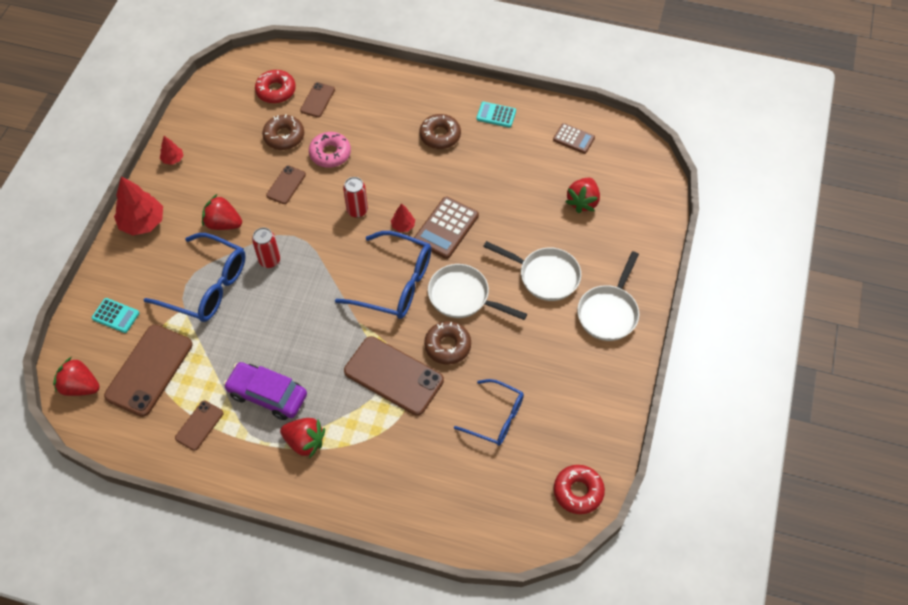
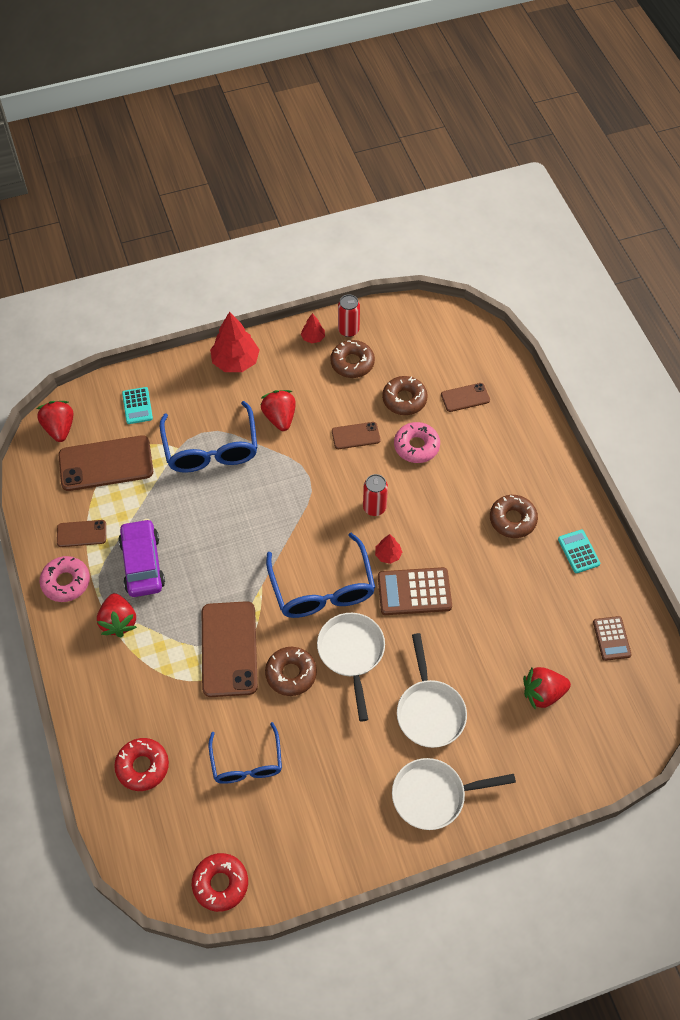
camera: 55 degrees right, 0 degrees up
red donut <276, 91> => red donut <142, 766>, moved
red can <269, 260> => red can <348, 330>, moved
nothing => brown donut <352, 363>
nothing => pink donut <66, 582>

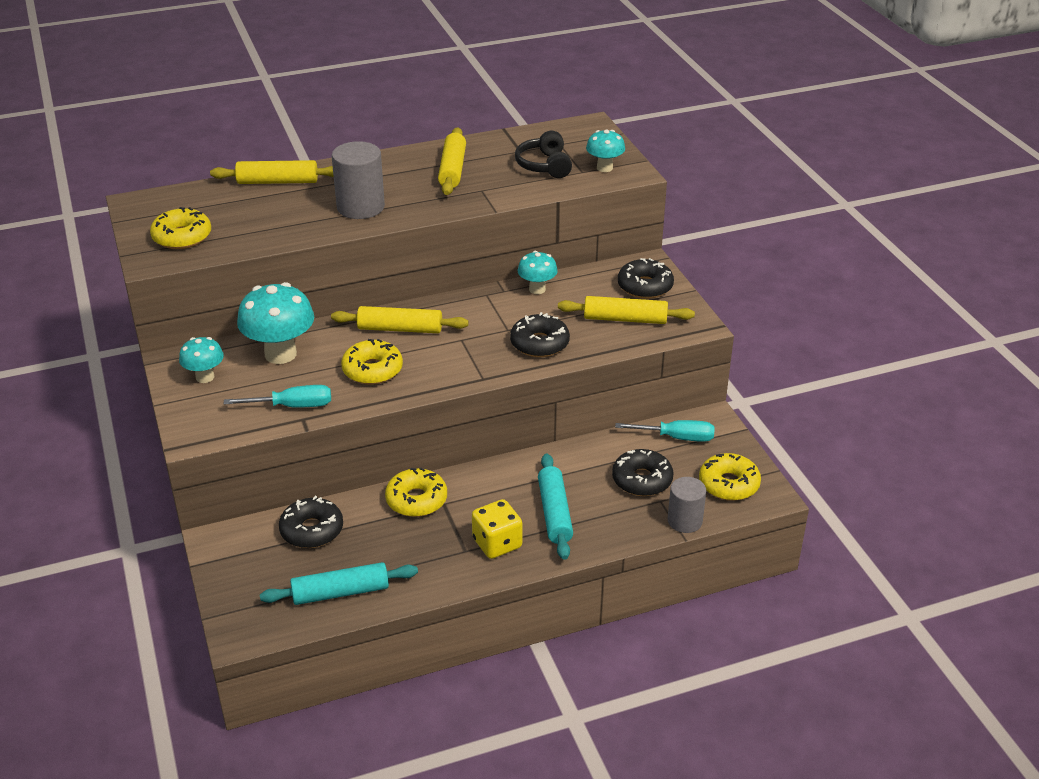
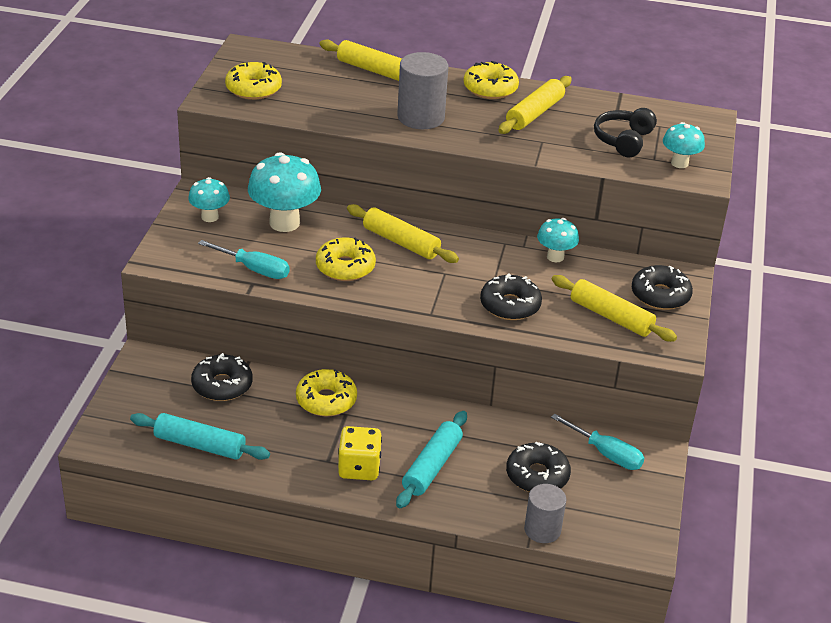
camera: 30 degrees right, 0 degrees up
yellow donut <728, 484> => yellow donut <490, 88>, moved

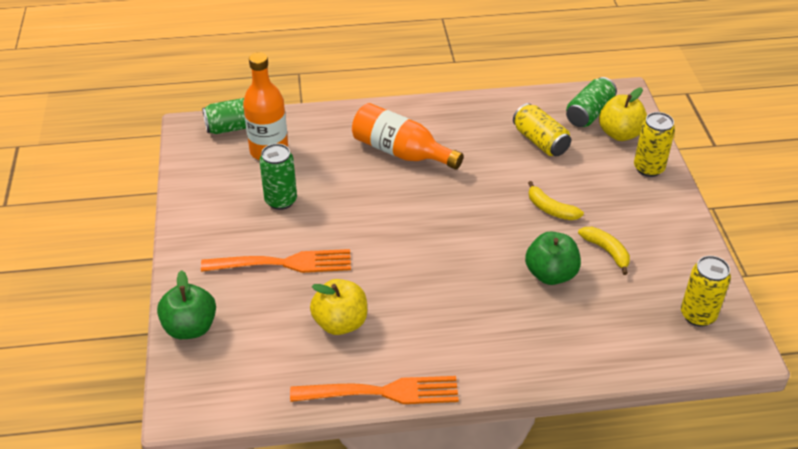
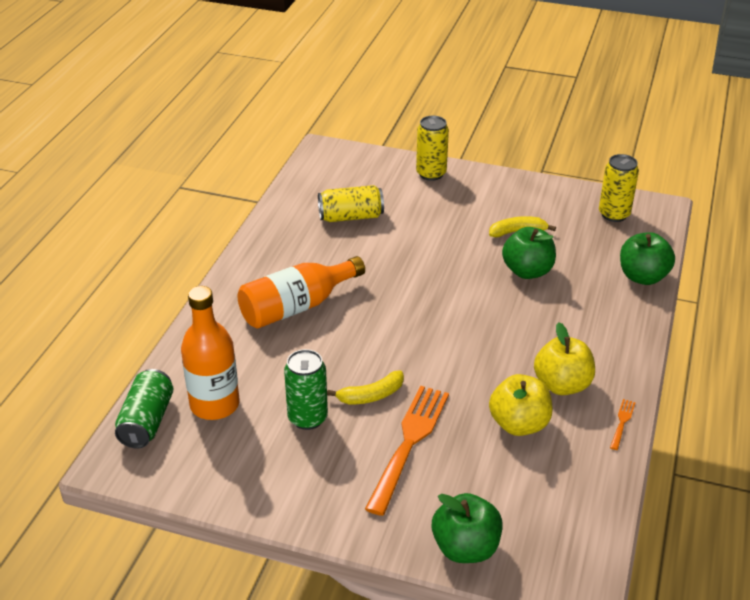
camera: 65 degrees left, 5 degrees down
green can <589, 113> => nothing
yellow apple <620, 134> => yellow apple <562, 385>, moved
yellow banana <550, 209> => yellow banana <371, 395>, moved
orange fork <381, 392> => orange fork <622, 423>, x0.42
nothing => green apple <642, 277>

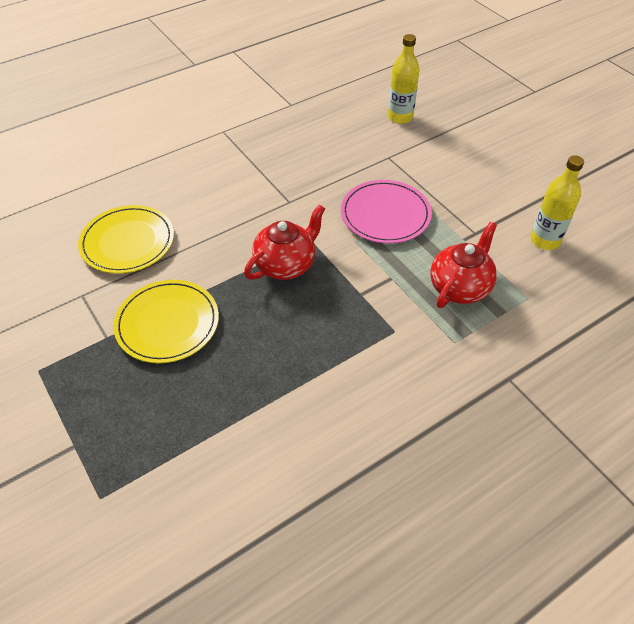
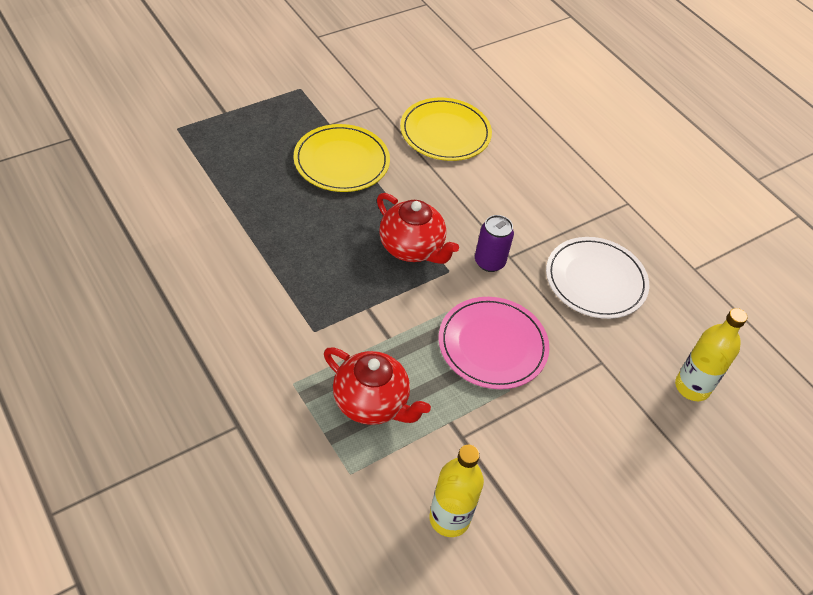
camera: 85 degrees right, 0 degrees up
nothing => purple can <489, 262>
nothing => white plate <595, 280>

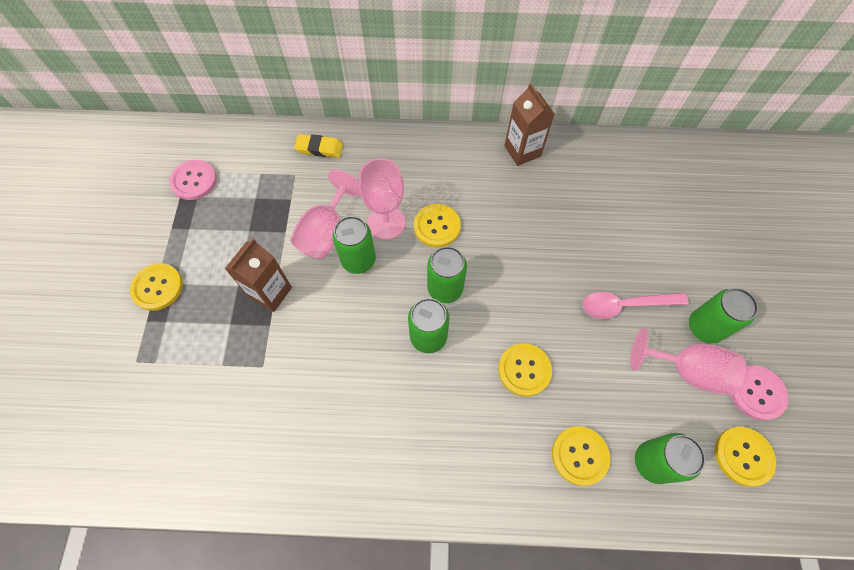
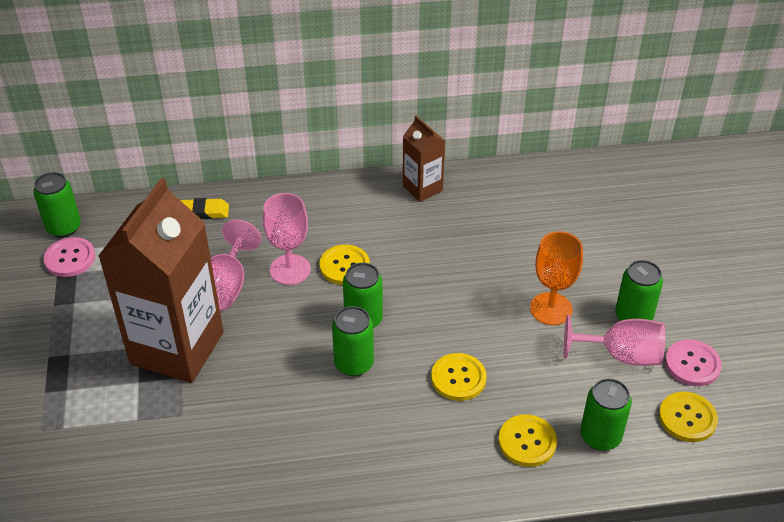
camera: 10 degrees left, 20 degrees down
green can <358, 260> => green can <64, 227>, moved
brown carton <270, 292> => brown carton <177, 348>, x2.08
yellow button <157, 287> => nothing
pink spoon <625, 305> => orange goblet <551, 309>

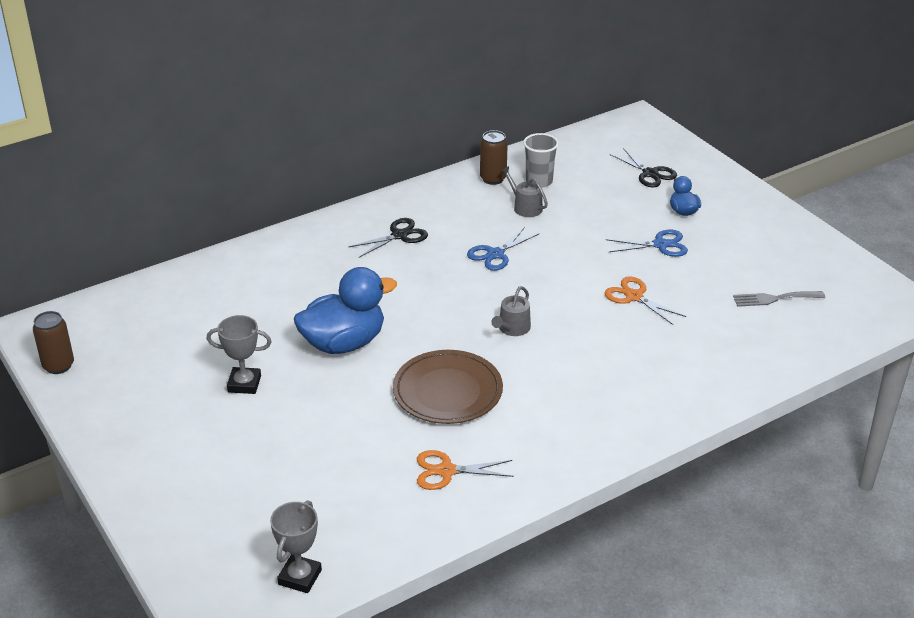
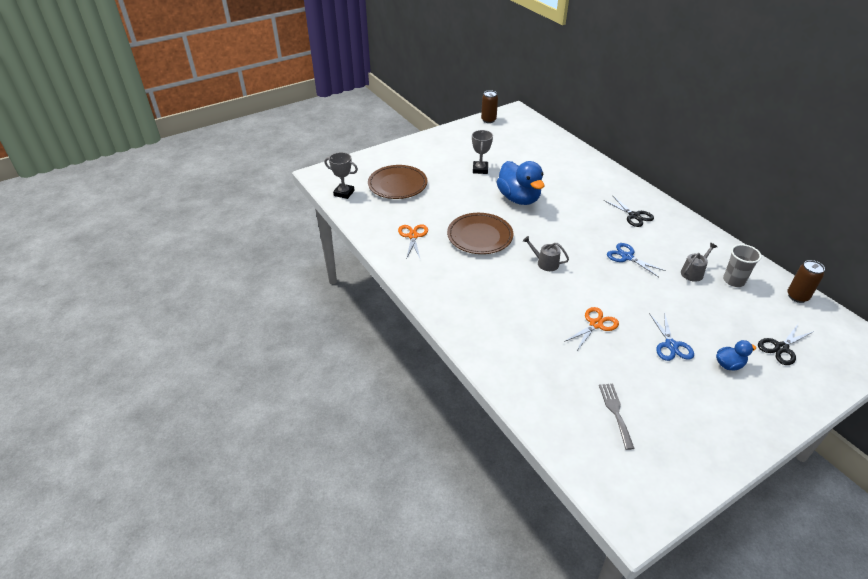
camera: 90 degrees right, 5 degrees up
brown can <493, 179> => brown can <797, 296>, moved
nothing => brown plate <397, 185>

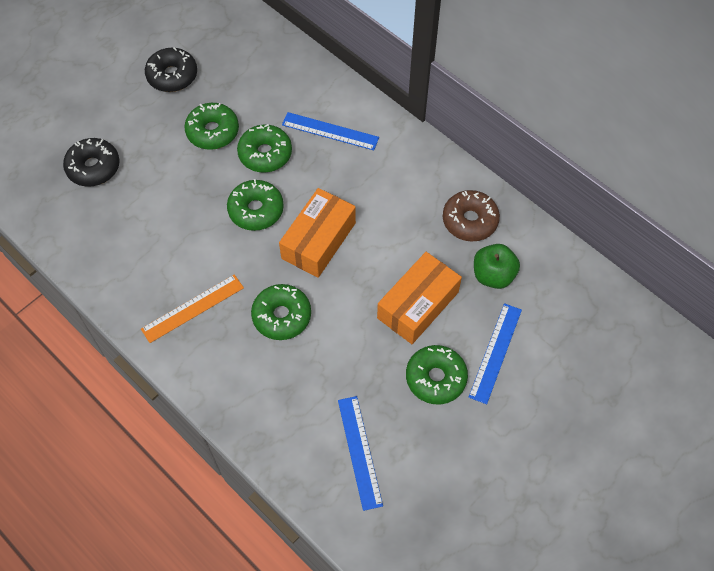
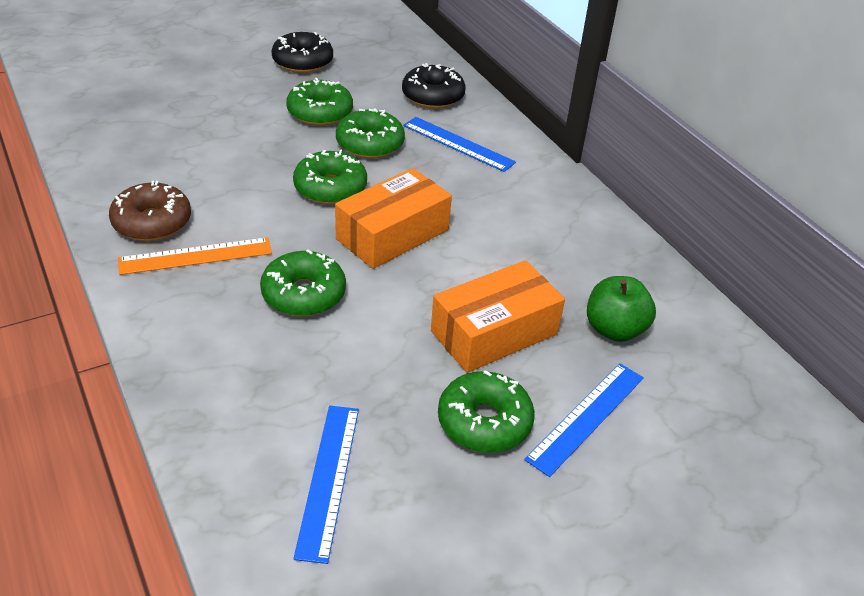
camera: 15 degrees right, 20 degrees down
black donut <93, 167> => black donut <433, 96>, moved
brown donut <470, 221> => brown donut <152, 222>, moved

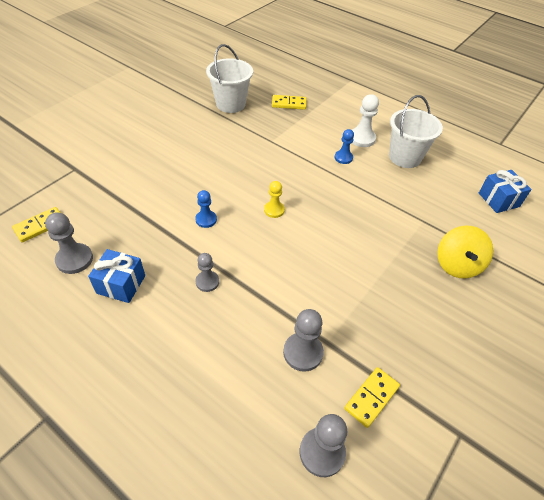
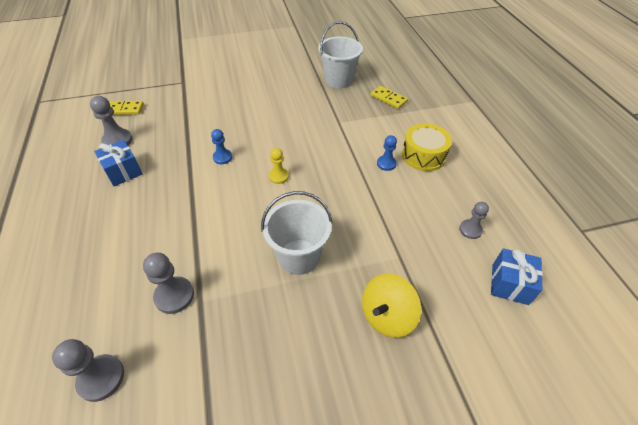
camera: 40 degrees right, 0 degrees up
white pawn <362, 138> => yellow drum <423, 155>
white bucket <405, 157> => white bucket <299, 256>, moved
grey pawn <207, 282> => grey pawn <470, 230>, moved
yellow domino <371, 397> => nothing

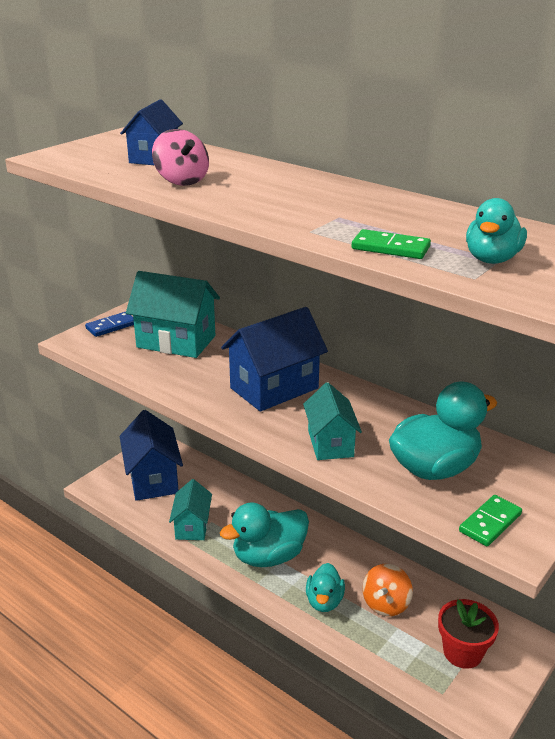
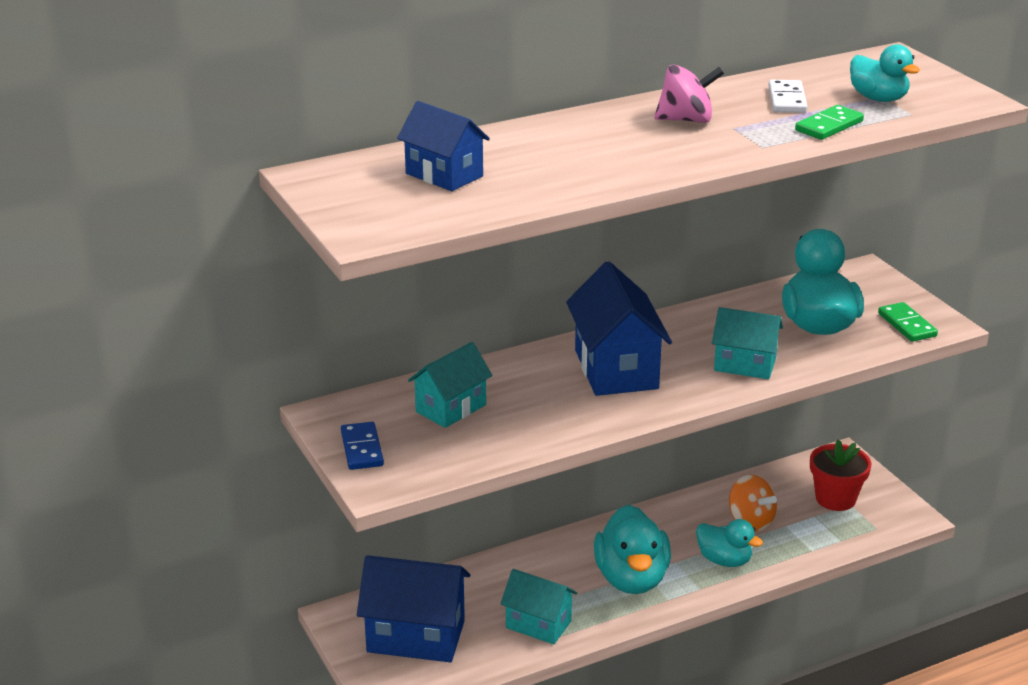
camera: 65 degrees left, 0 degrees up
pink spinning top <182, 181> => pink spinning top <686, 120>, moved
turquoise house <176, 341> => turquoise house <451, 408>, x0.63
nothing => white domino <787, 100>

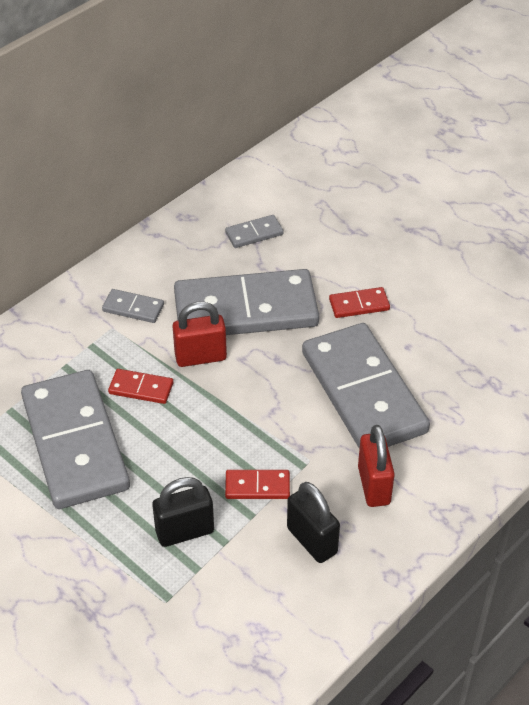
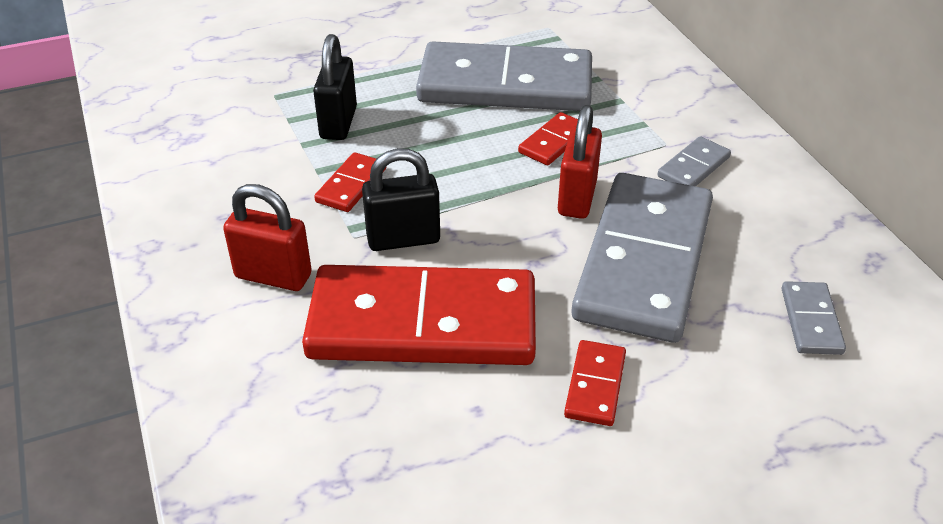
camera: 115 degrees right, 5 degrees down
grey domino <363, 392> => red domino <423, 323>
black padlock <312, 540> => black padlock <403, 239>, moved

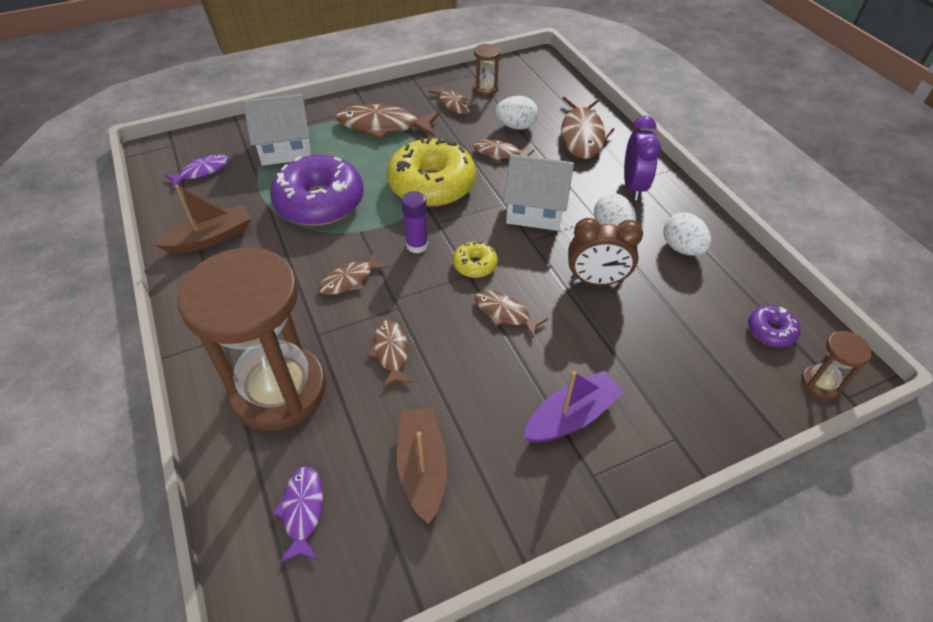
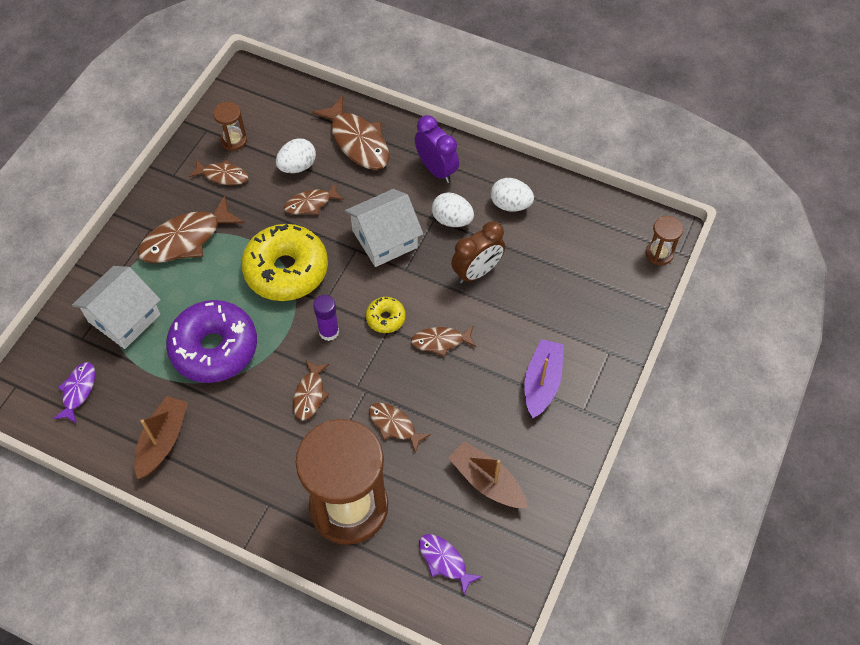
camera: 40 degrees left, 10 degrees up
purple donut <770, 331> => nothing

